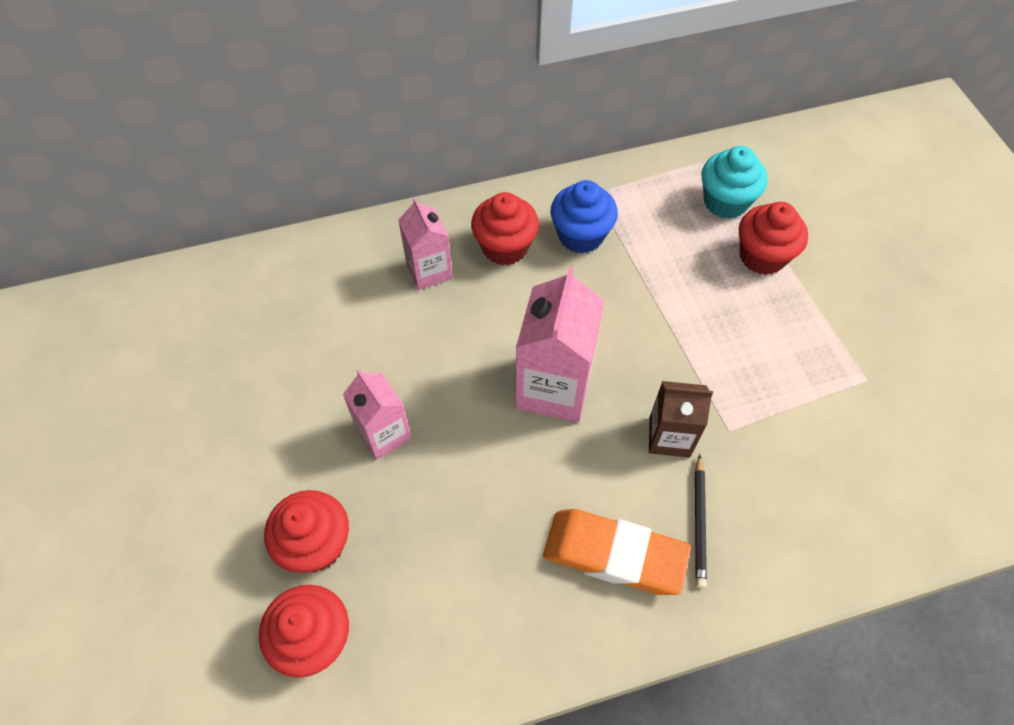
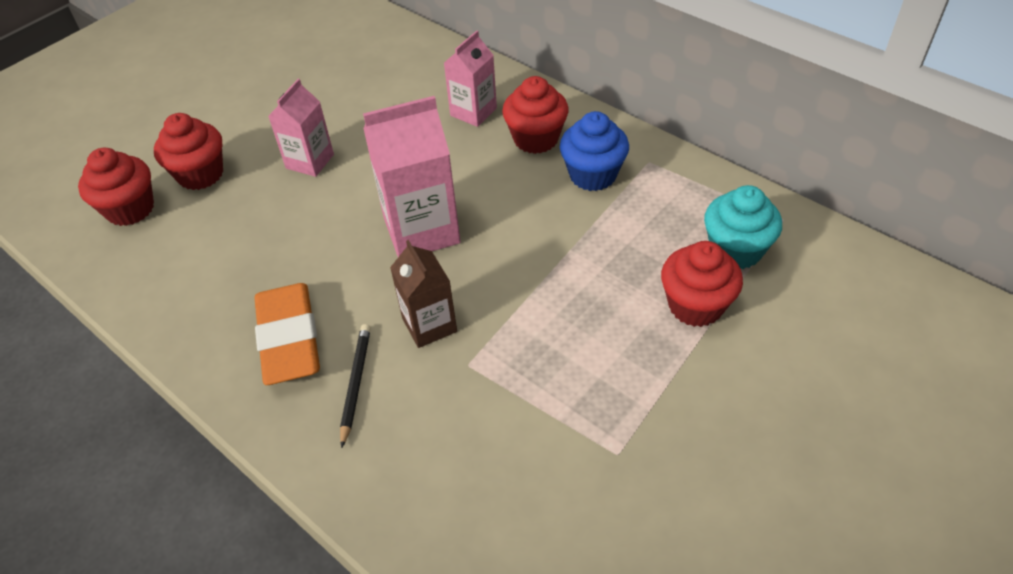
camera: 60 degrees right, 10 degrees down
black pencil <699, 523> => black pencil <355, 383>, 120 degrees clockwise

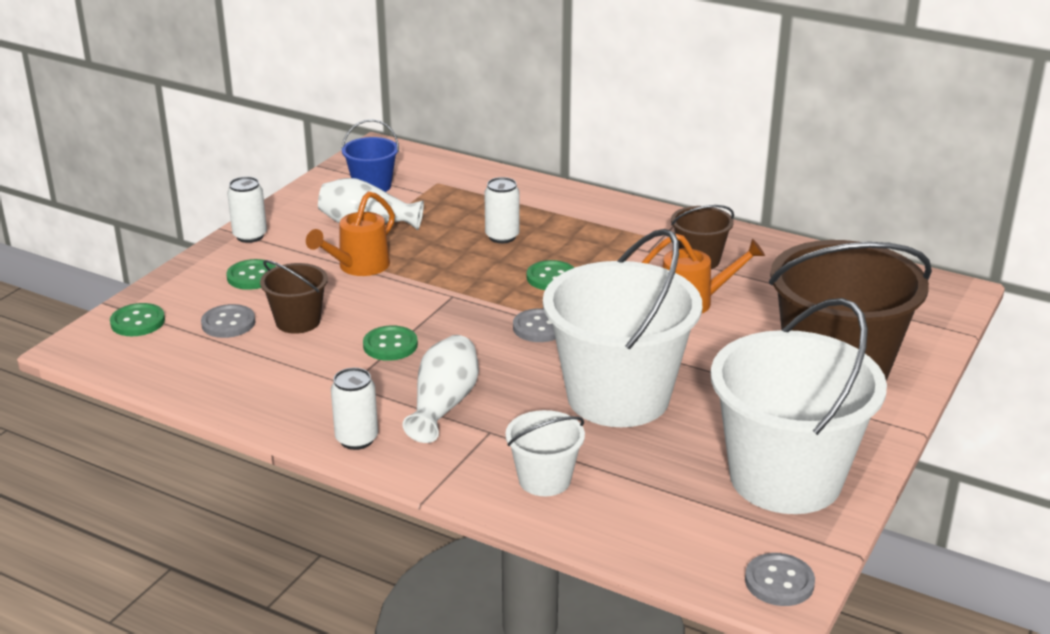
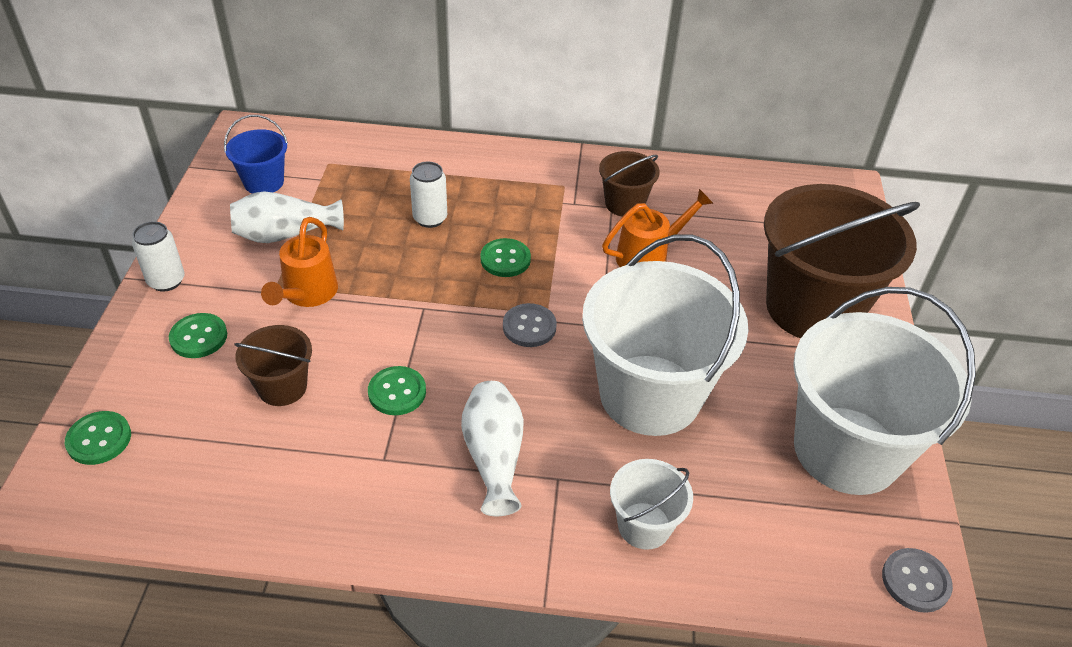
camera: 25 degrees left, 15 degrees up
grey button <228, 323> => nothing
white can <356, 439> => nothing

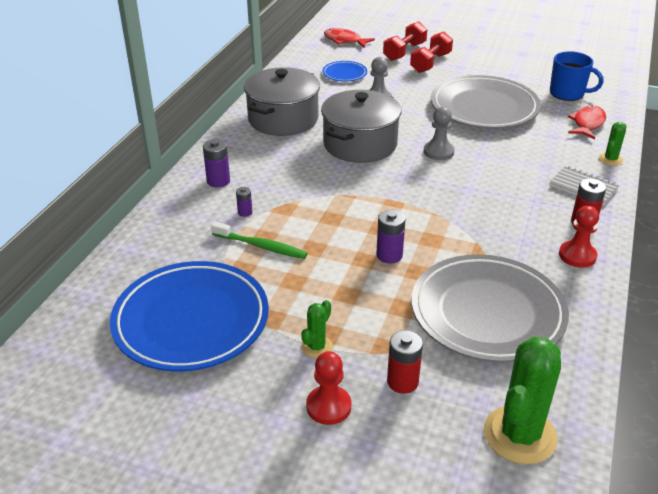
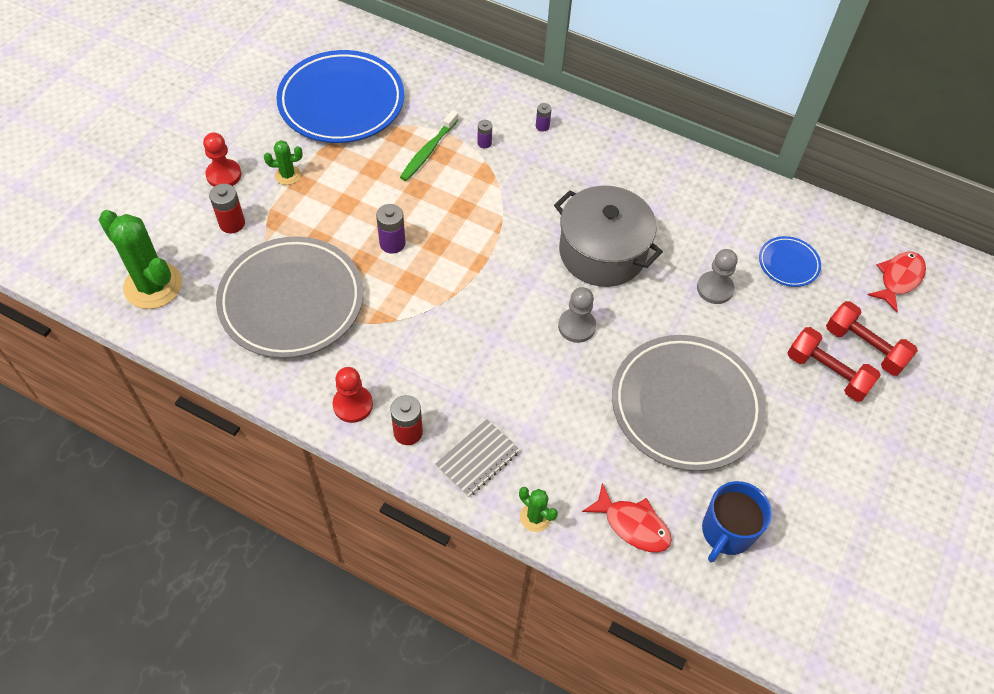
camera: 95 degrees right, 20 degrees up
grey pot <283, 119> => nothing
purple battery <218, 181> => purple battery <542, 126>, x0.59
green cactus <316, 347> => green cactus <287, 175>, 45 degrees counterclockwise

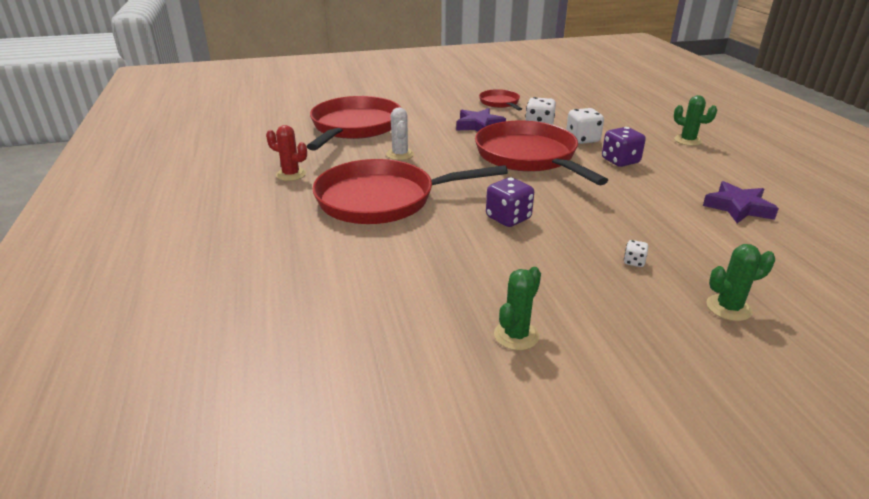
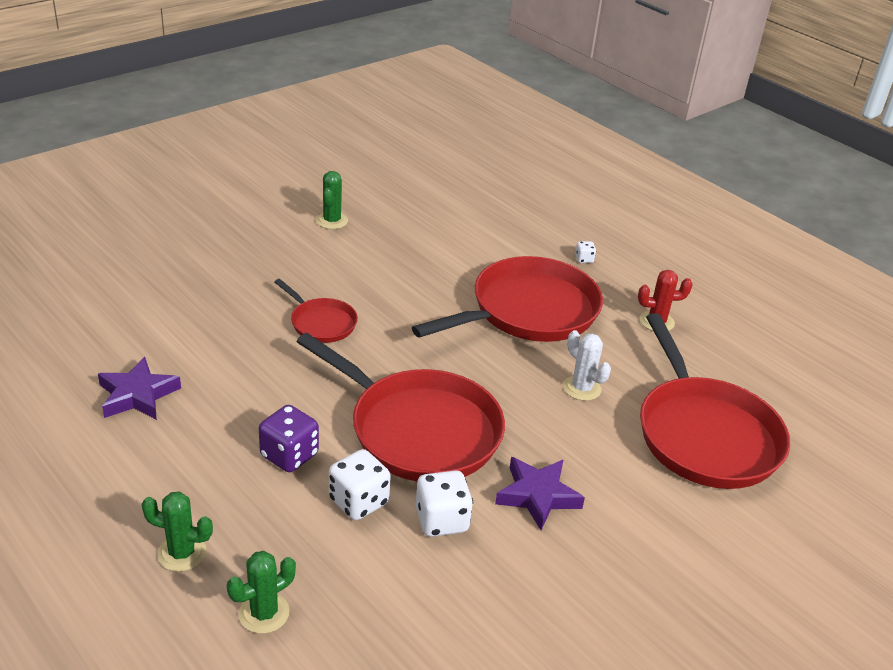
camera: 150 degrees right, 5 degrees up
red pan <500, 103> => red pan <321, 323>, moved
purple dice <508, 218> => nothing
white dice <634, 262> => white dice <584, 259>, moved
green cactus <728, 308> => green cactus <264, 613>, moved

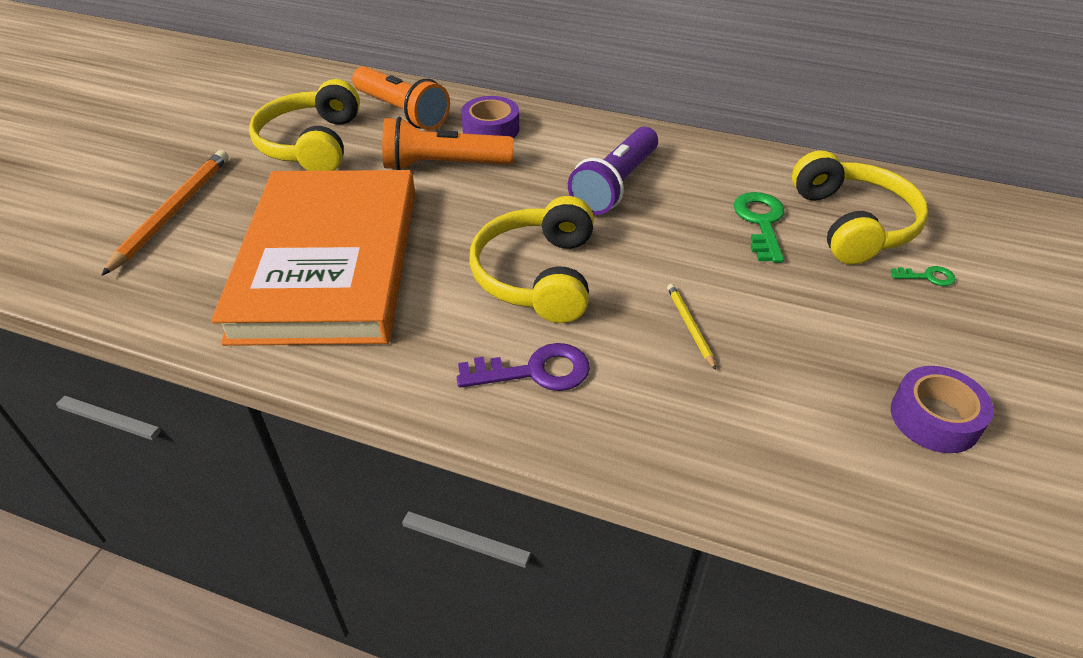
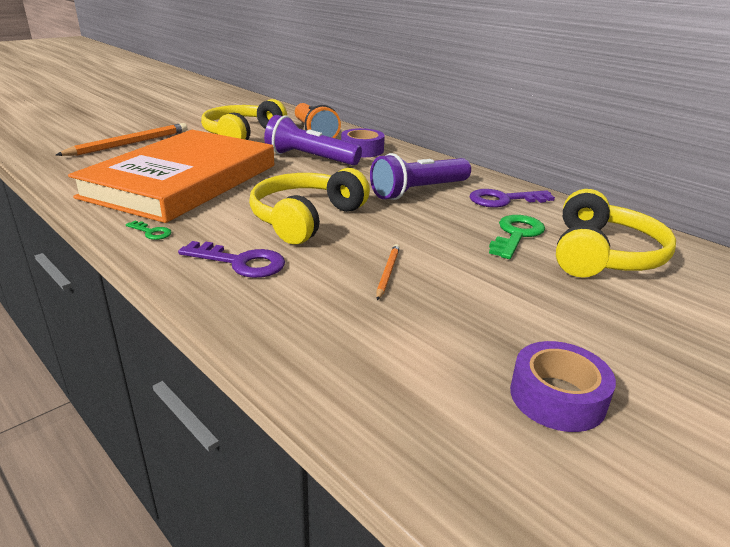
camera: 25 degrees right, 15 degrees down
orange flashlight <443, 165> => purple flashlight <310, 158>
green key <927, 277> => green key <151, 232>, moved
yellow pencil <689, 326> => orange pencil <387, 273>
nothing => purple key <504, 200>

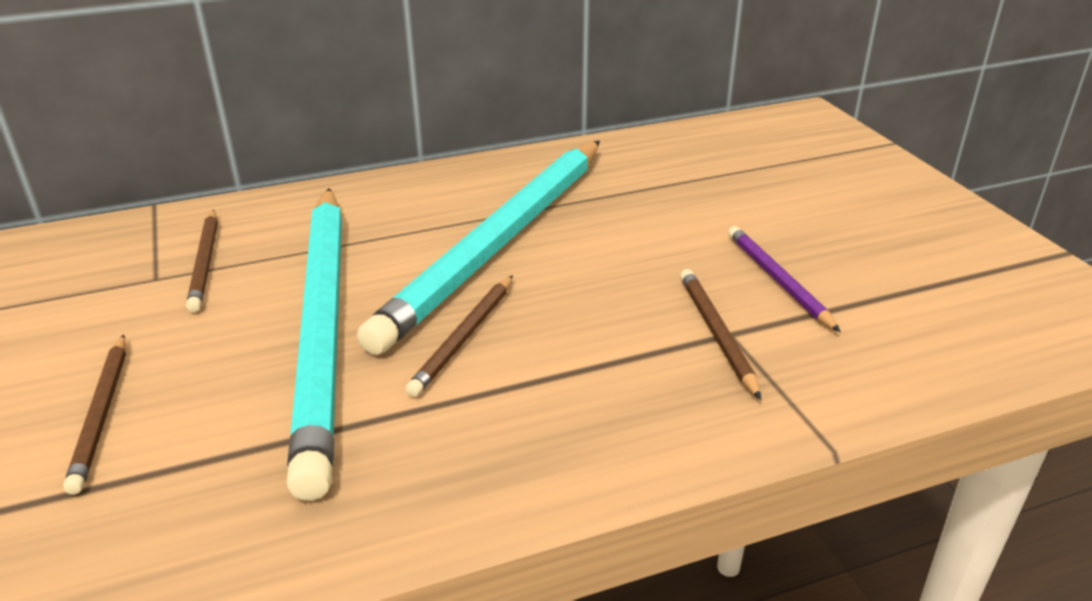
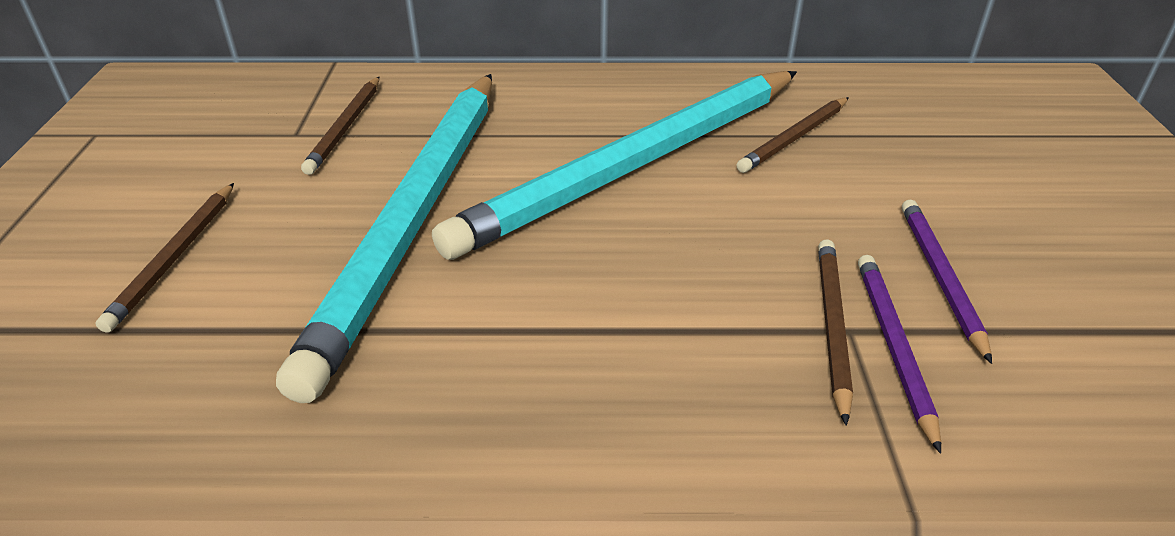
camera: 20 degrees right, 5 degrees up
brown pencil <464, 337> => brown pencil <795, 138>, moved
nothing => purple pencil <893, 346>

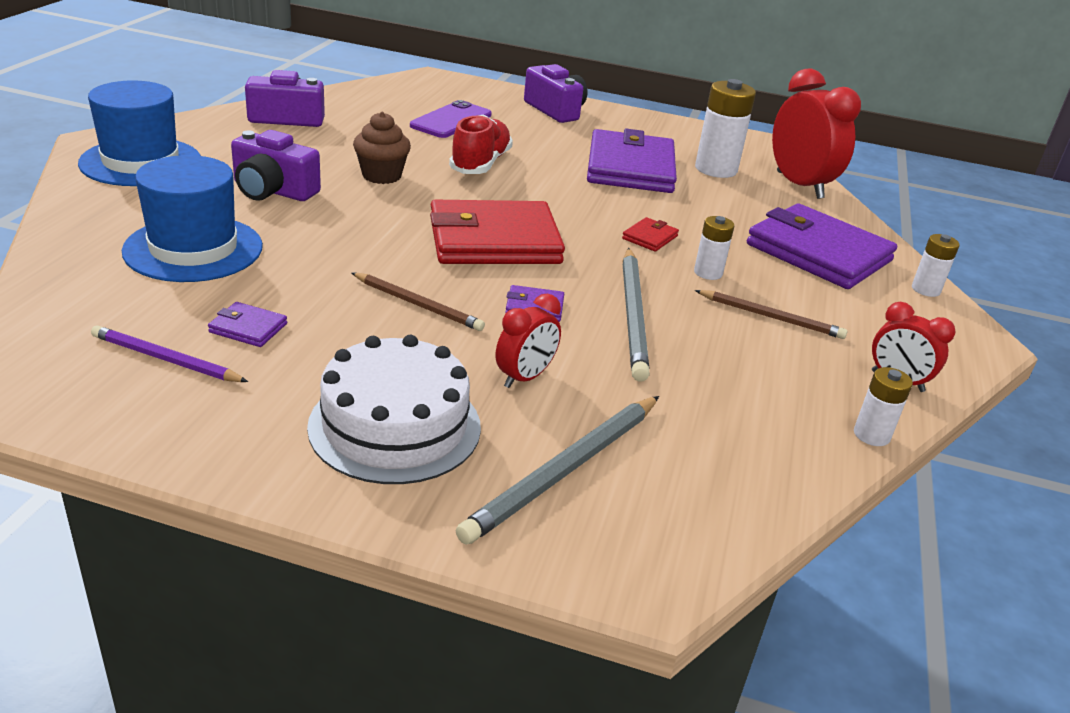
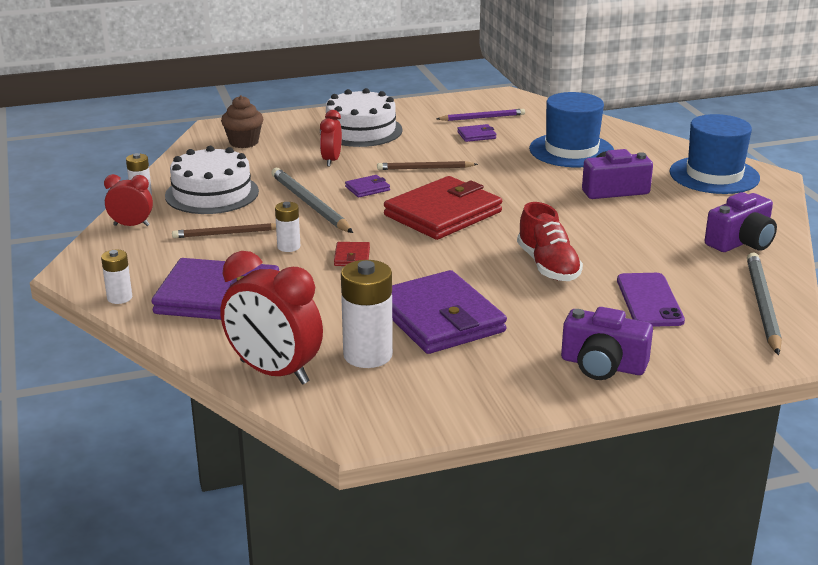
camera: 150 degrees right, 5 degrees down
brown cupcake <381, 176> => brown cupcake <244, 142>, moved
grey pencil <565, 470> => grey pencil <762, 305>, moved
nothing => white cake <212, 193>

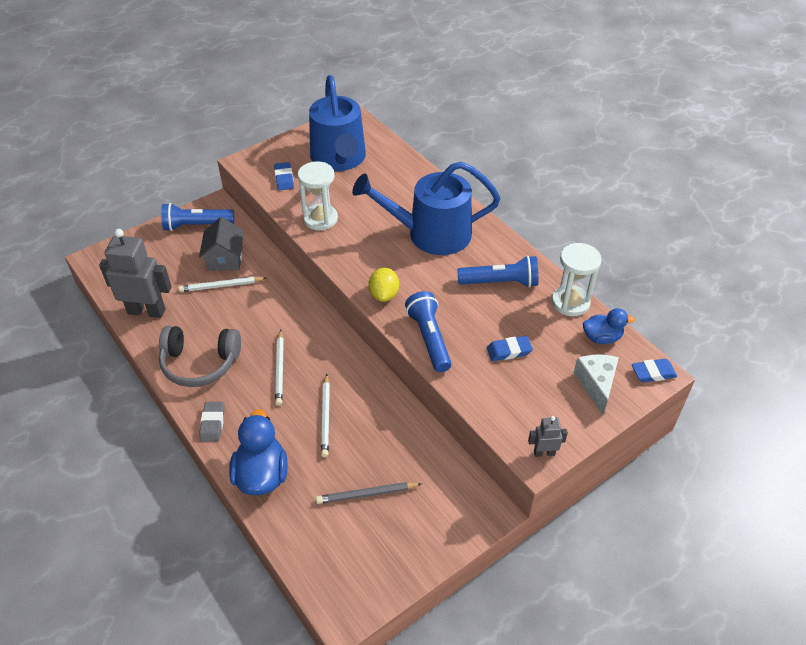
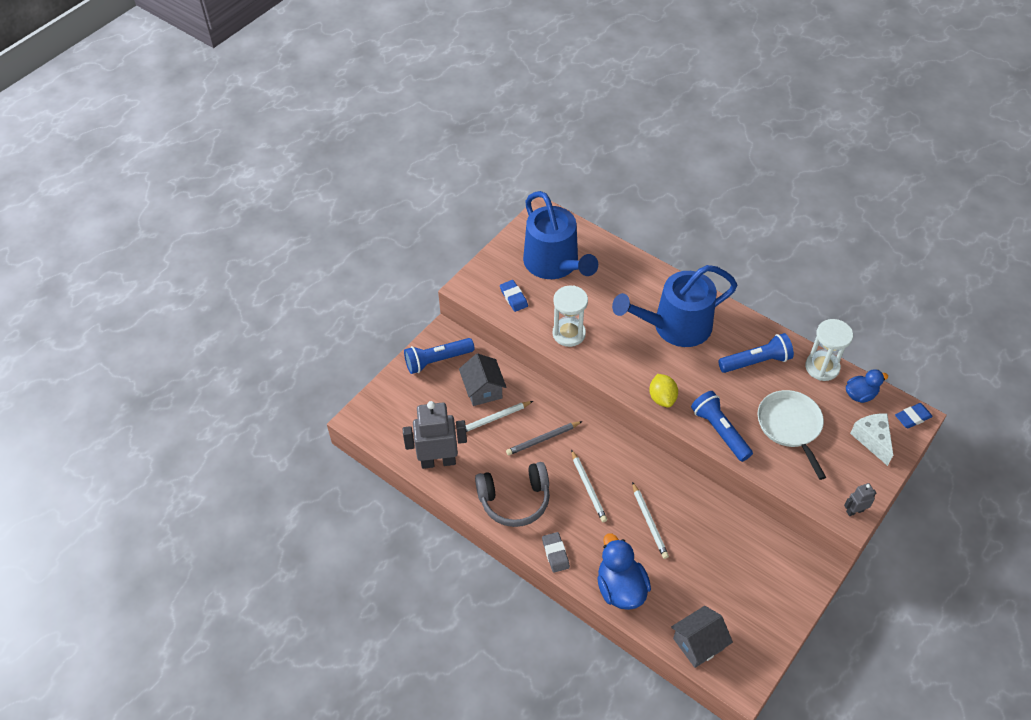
camera: 15 degrees left, 5 degrees up
blue eraser <509, 351> => white pan <790, 426>
grey pencil <367, 494> => grey pencil <543, 439>, moved
nothing => grey house <698, 643>

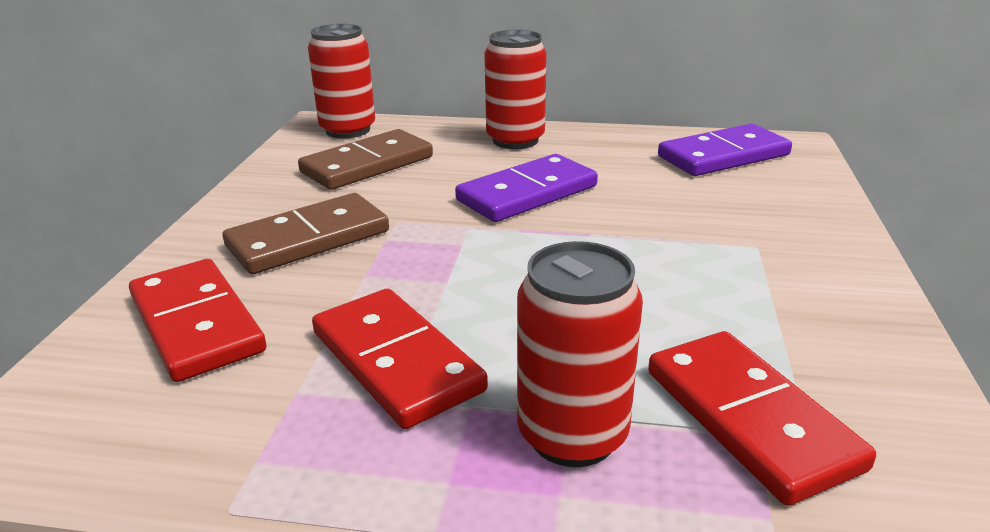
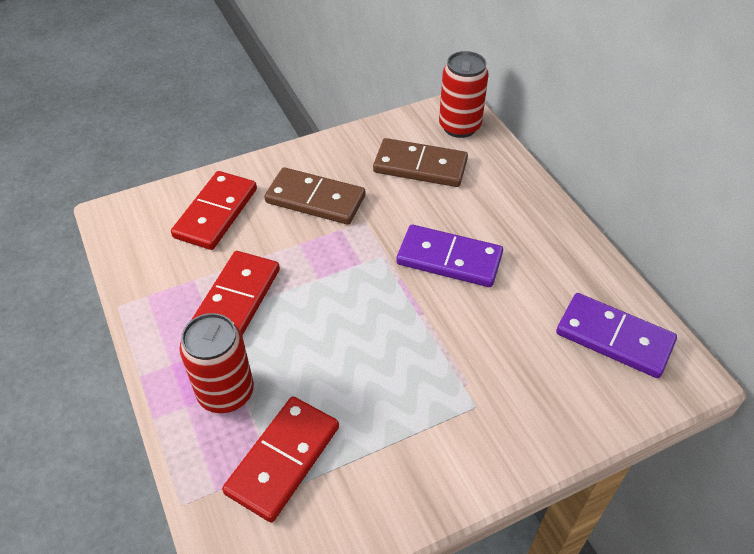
camera: 55 degrees right, 20 degrees up
red can <515, 140> => nothing

